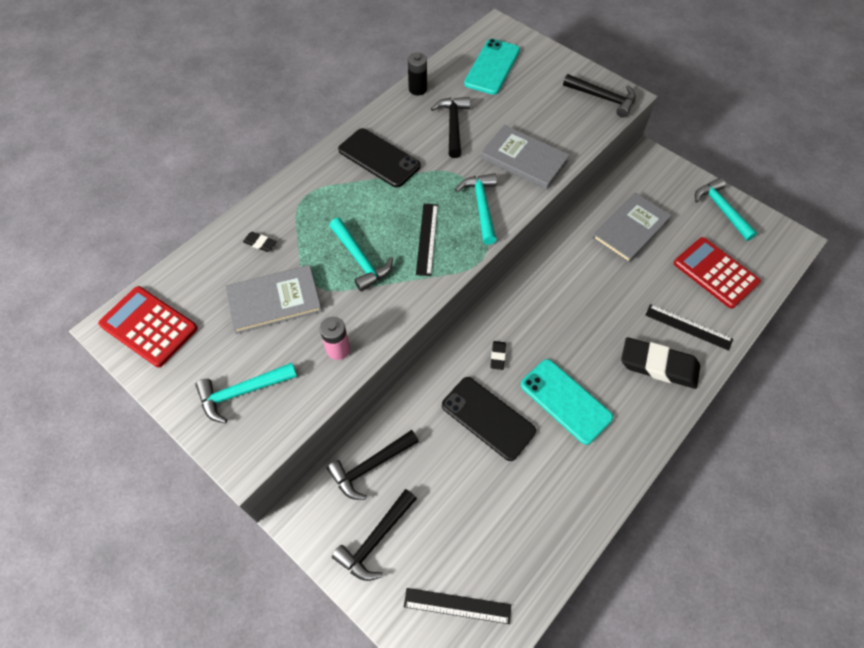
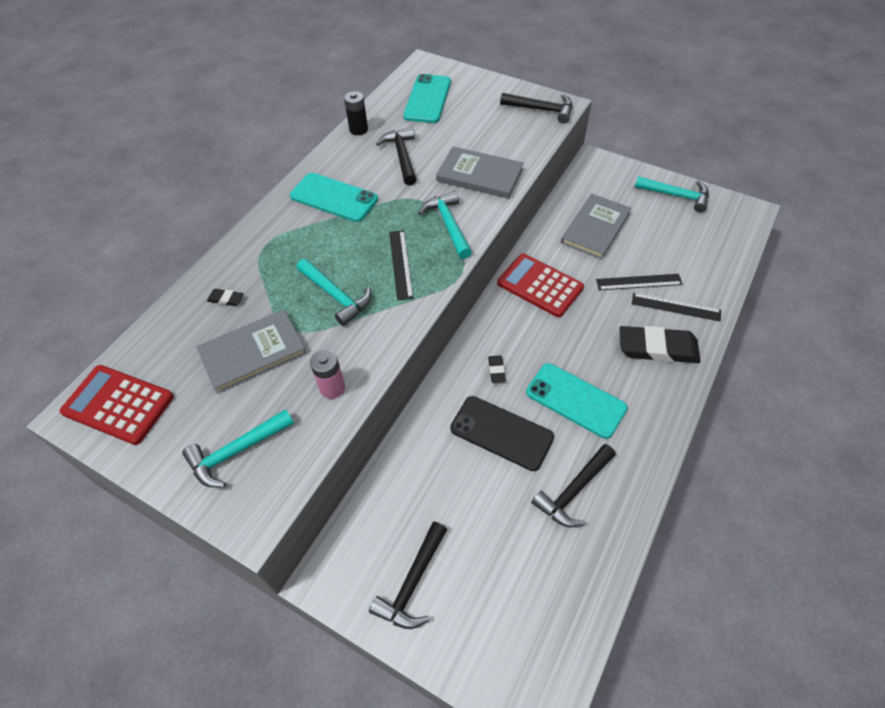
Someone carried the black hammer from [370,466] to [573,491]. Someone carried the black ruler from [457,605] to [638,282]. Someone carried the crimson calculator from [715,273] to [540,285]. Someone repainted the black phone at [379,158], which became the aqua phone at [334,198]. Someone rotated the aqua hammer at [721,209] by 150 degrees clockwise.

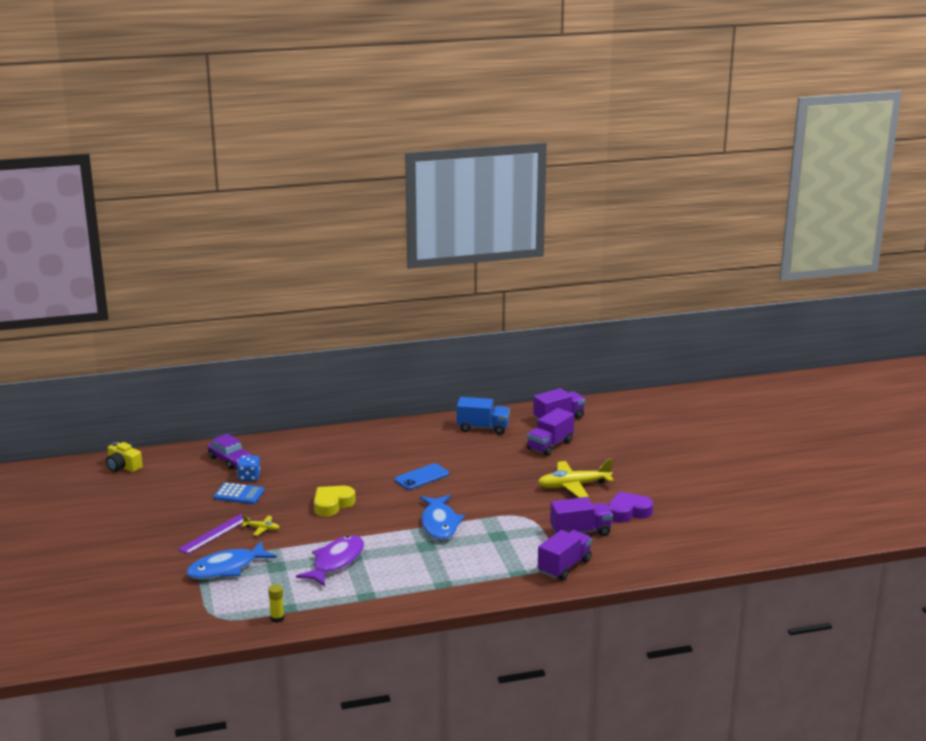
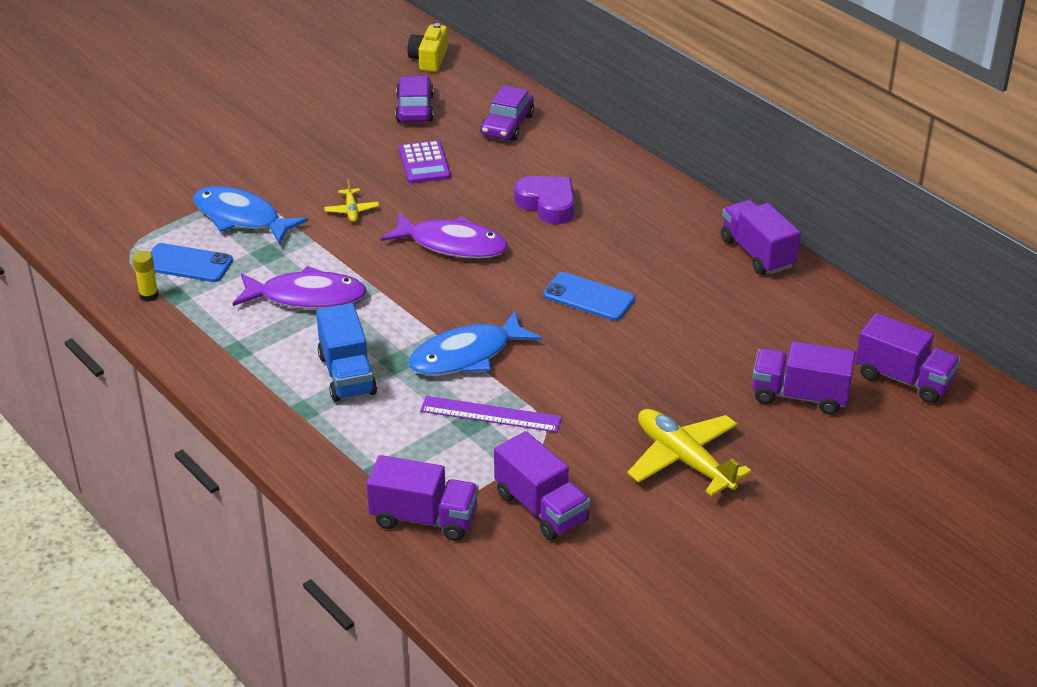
Someone took away the cobalt dice at [249,477]. Someone put down the cobalt phone at [187,263]. Someone put down the violet toy car at [414,108]. Someone put down the violet toy truck at [757,253]. Someone carried the violet ruler from [215,534] to [490,414]. Someone carried the cobalt toy truck from [483,428] to [347,374]. Someone carried the violet heart shape from [628,512] to [547,204]. Someone swapped the yellow heart shape at [332,504] for the violet toy fish at [452,244]. Someone repainted the cobalt calculator at [239,494], which became the violet calculator at [424,163].

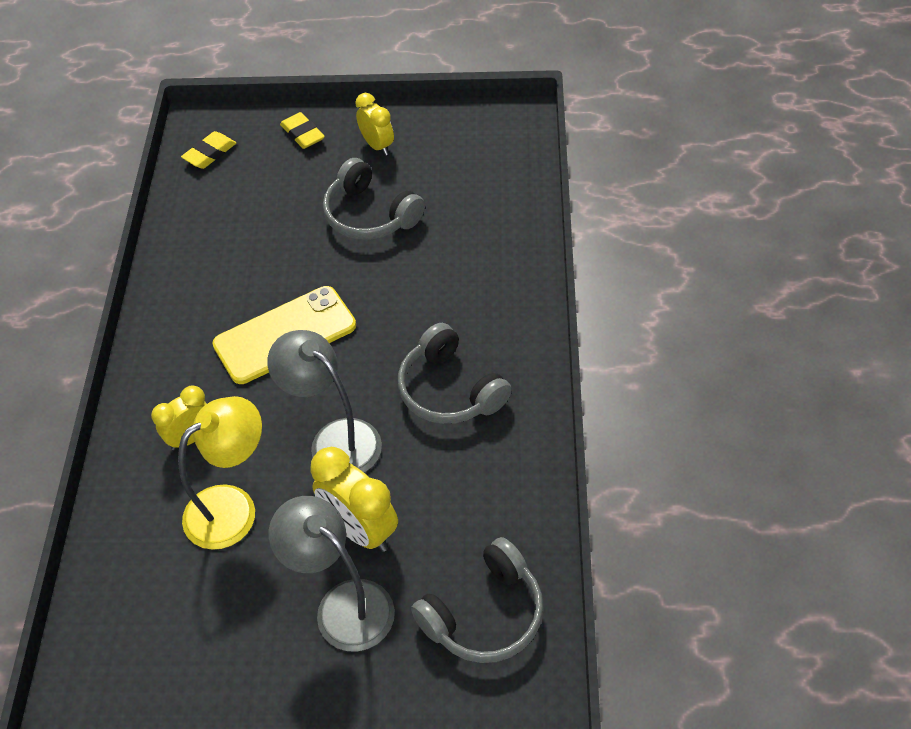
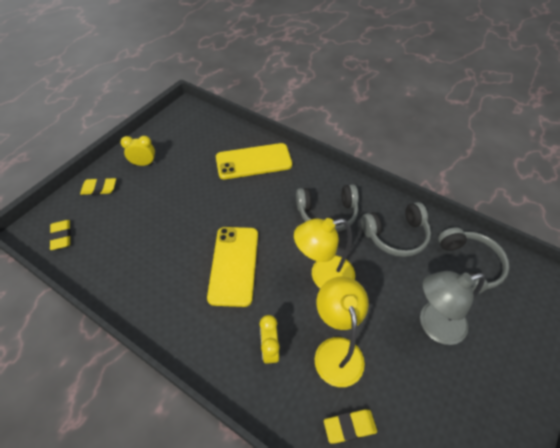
Someone took away the yellow clock at [360,530]. Someone put down the yellow phone at [253,161]. Someone put down the yellow gum eraser at [349,427]. Someone carried the ash-grey headset from [370,215] to [396,236]. Someone repainted the ash-grey lamp at [335,439], which became the yellow lamp at [323,276].

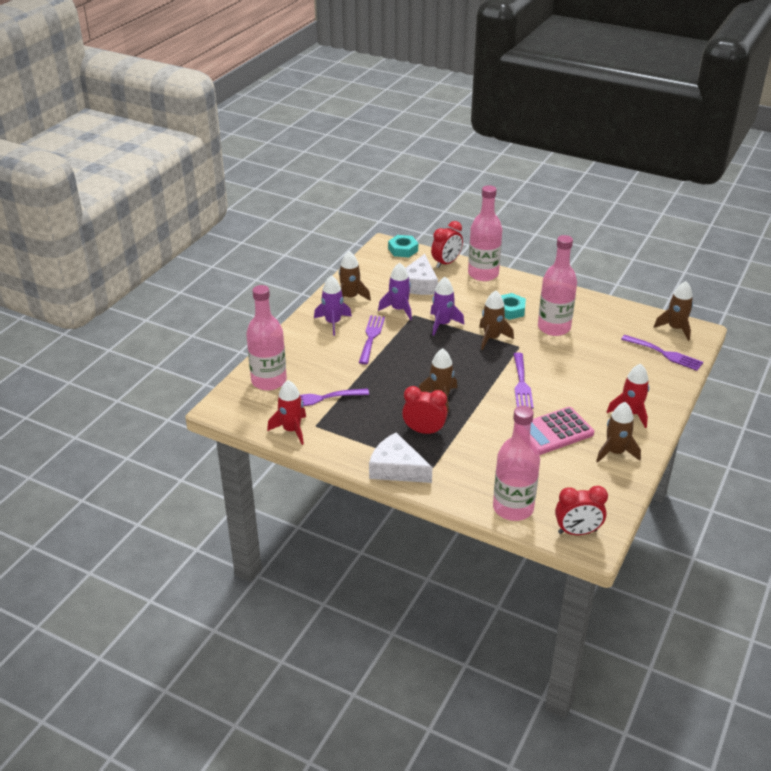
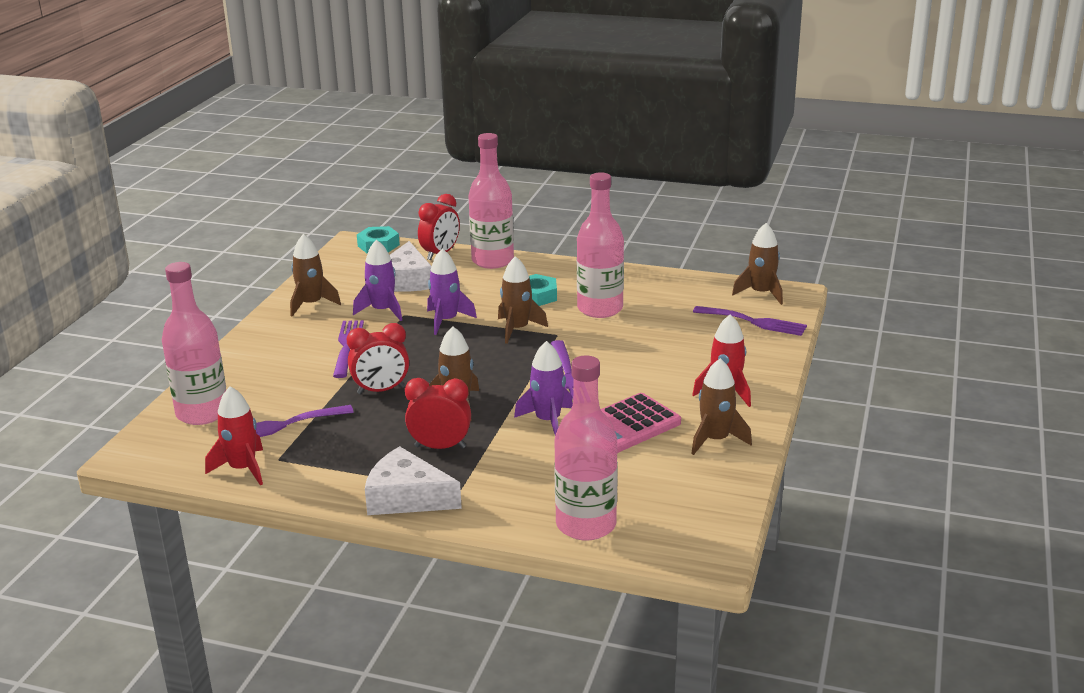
Someone carried the violet spaceship from [333,323] to [548,421]. Someone carried the crimson clock from [577,532] to [381,390].

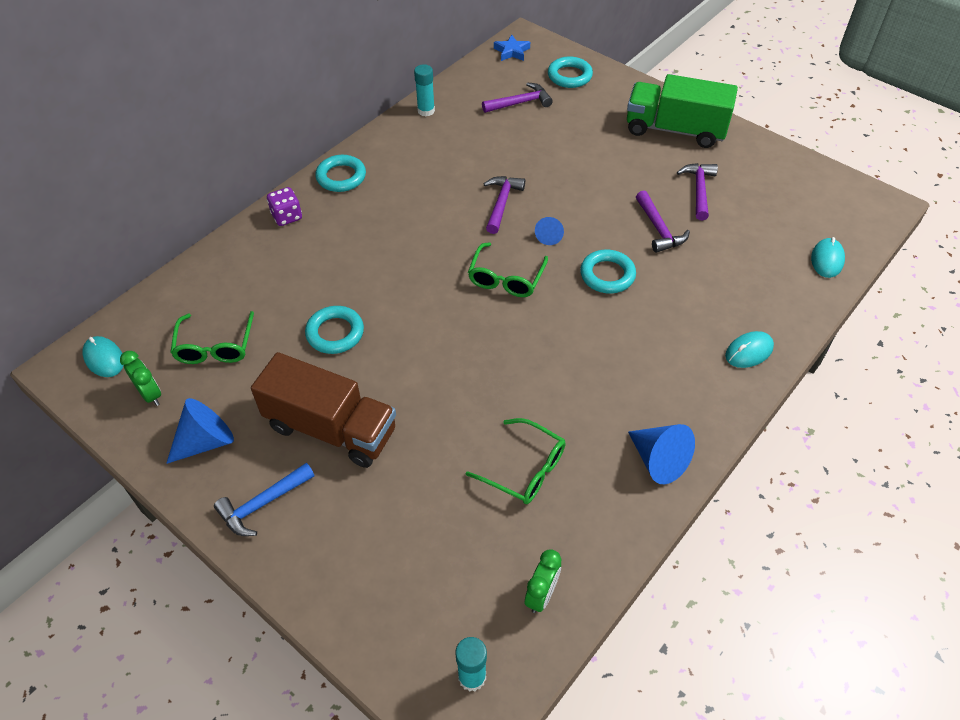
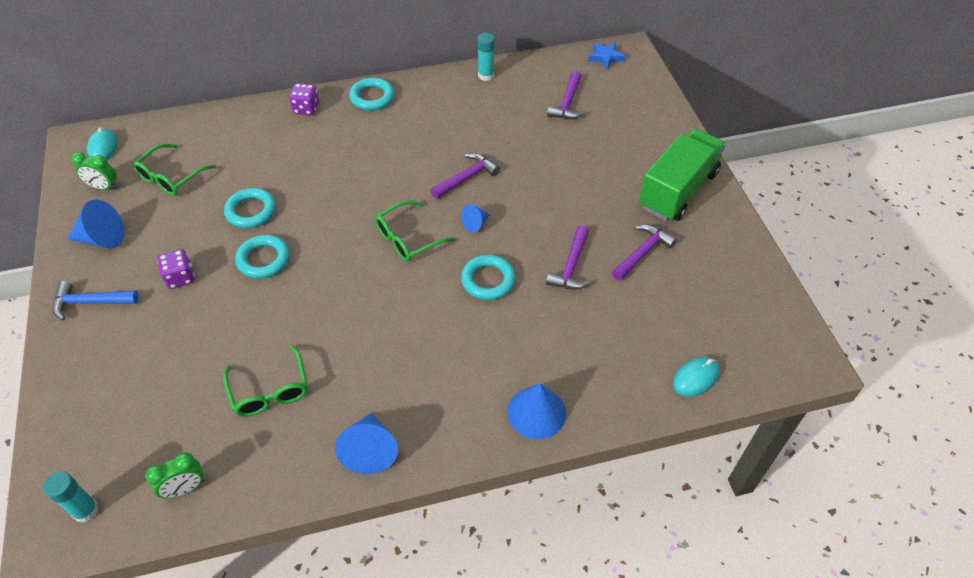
Someone carried the aqua ring from [569,76] to [263,259]. Someone swapped the brown toy truck at [331,428] for the violet dice at [180,277]. Someone swapped the aqua PC mouse at [749,351] for the cobalt solid cone at [536,412]. Someone rotated the emerald clock at [150,394] by 105 degrees clockwise. Someone rotated the violet hammer at [520,103] by 90 degrees clockwise. Someone rotated the emerald toy truck at [675,130] by 75 degrees clockwise.

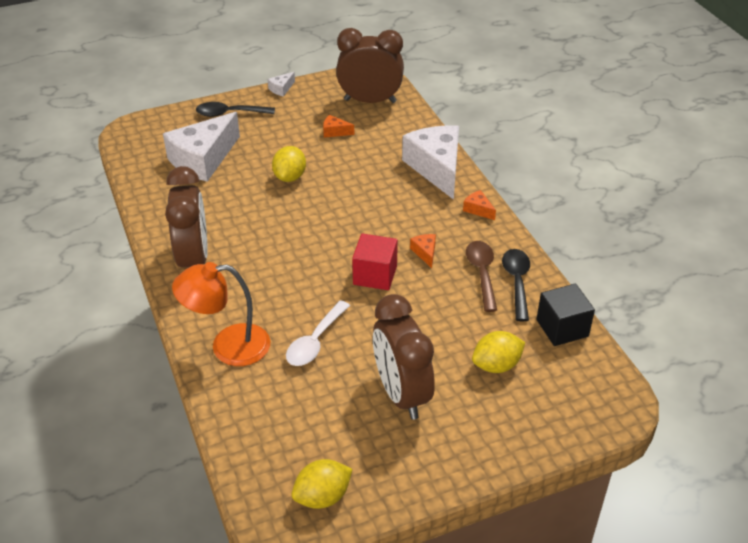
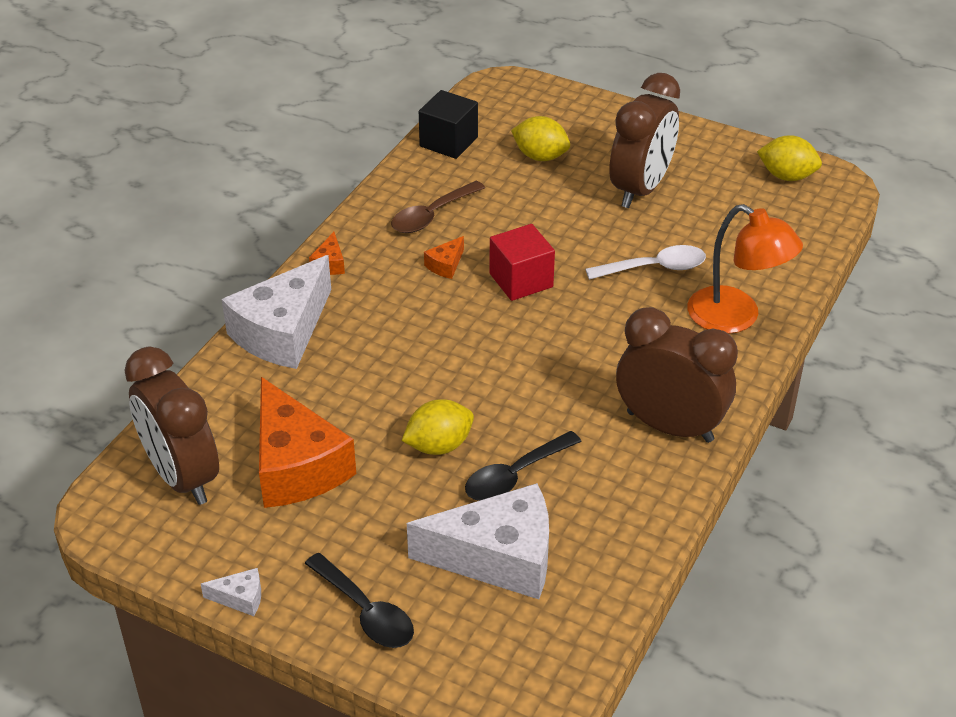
Someone carried the black spoon from [516,282] to [515,476]. Someone rotated the brown clock at [193,259] by 75 degrees clockwise. Someone scaled the orange-coloured cheese wedge at [335,132] by 2.46.

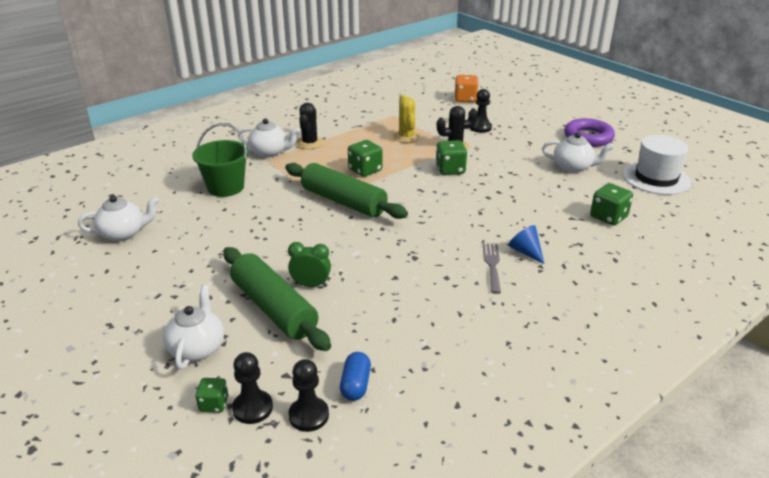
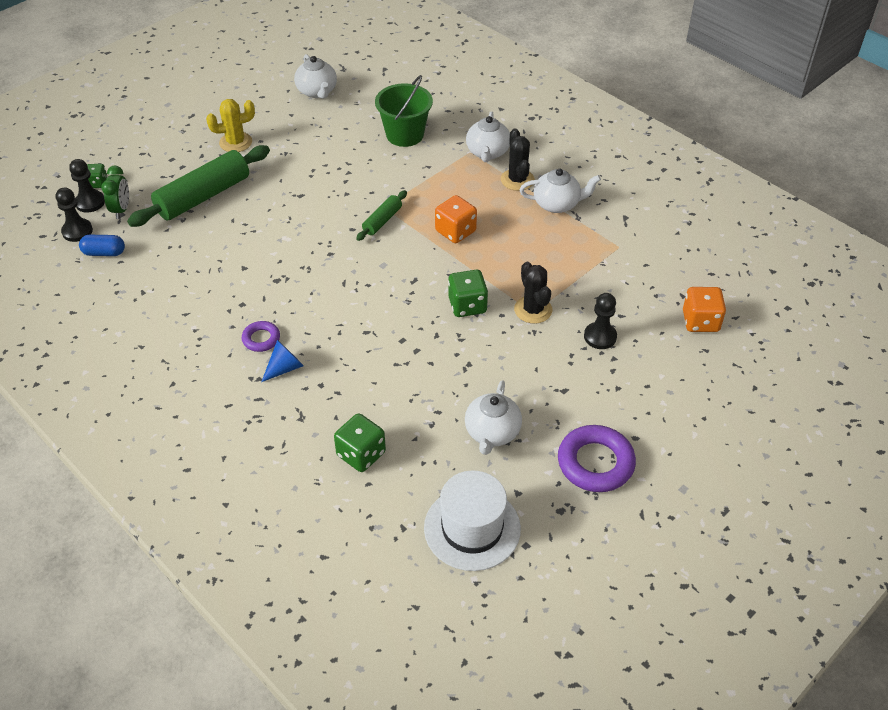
Someone carried the snow-white teapot from [197,348] to [557,204]. Someone carried the emerald clock from [311,285] to [121,210]. Someone carried the yellow saguaro cactus from [406,137] to [235,142]. Someone swapped the ash-grey dinner fork at [492,265] for the violet ring at [261,339]. Someone repainted the emerald dice at [365,170], which became the orange-coloured dice at [455,231]. Someone rotated the black saguaro cactus at [309,143] by 75 degrees clockwise. Someone scaled the emerald rolling pin at [343,201] by 0.50.

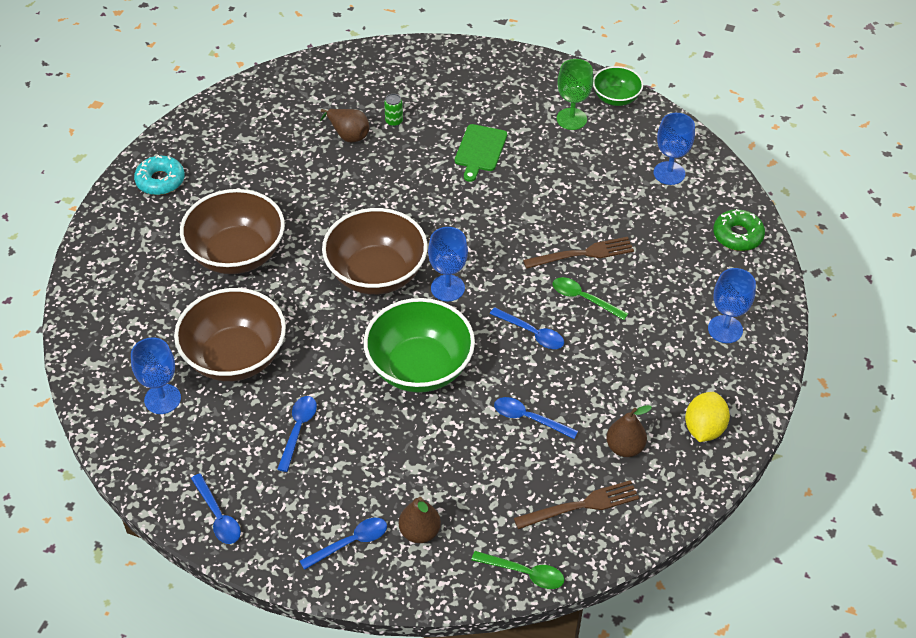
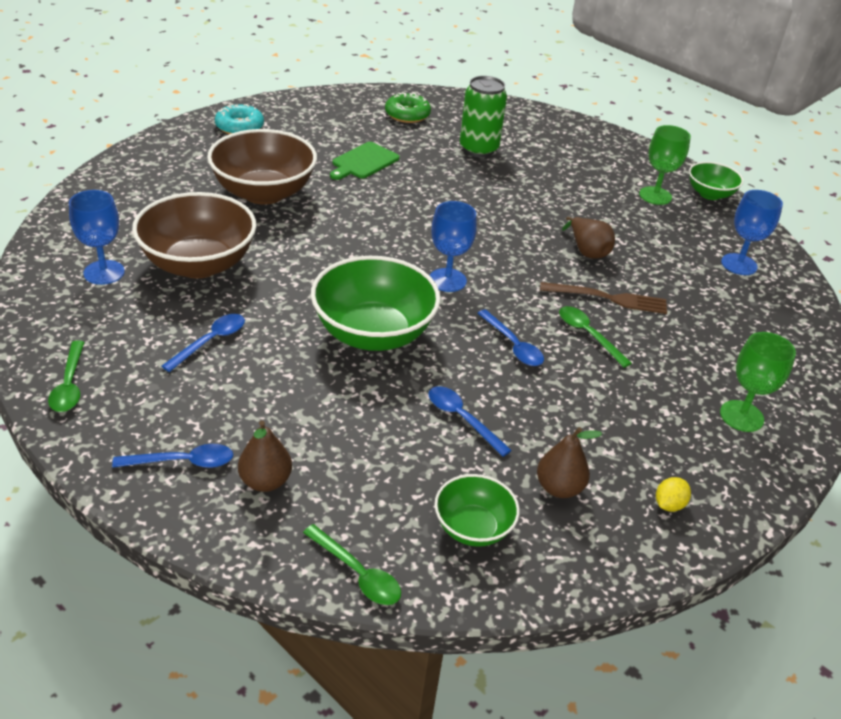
Someone took away the brown deep dish at [376,274]. Someone carried the brown toy pear from [348,135] to [587,251]. Someone carried the emerald chopping board from [480,150] to [363,162]. Someone carried the emerald doughnut from [737,235] to [407,114]. Someone swapped the brown dinner fork at [582,505] for the emerald deep dish at [473,528]. Someone repainted the cobalt spoon at [218,516], which became the emerald spoon at [69,385]. Someone repainted the cobalt wine glass at [725,329], which became the emerald wine glass at [741,416]. Someone scaled the emerald can at [394,121] by 2.24. Someone scaled the yellow toy lemon at [704,428] by 0.58.

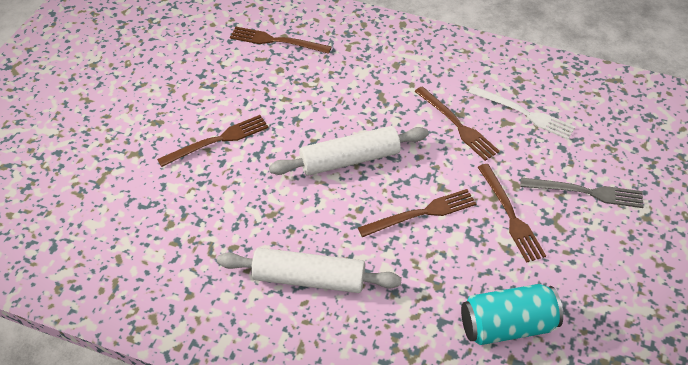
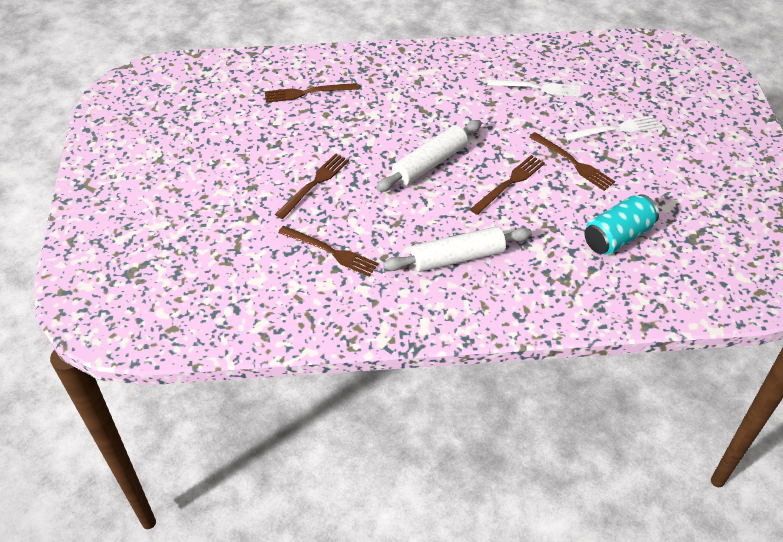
Someone carried the brown dinner fork from [457,125] to [330,252]. Someone repainted the ash-grey dinner fork at [586,192], which became the snow-white dinner fork at [615,129].

